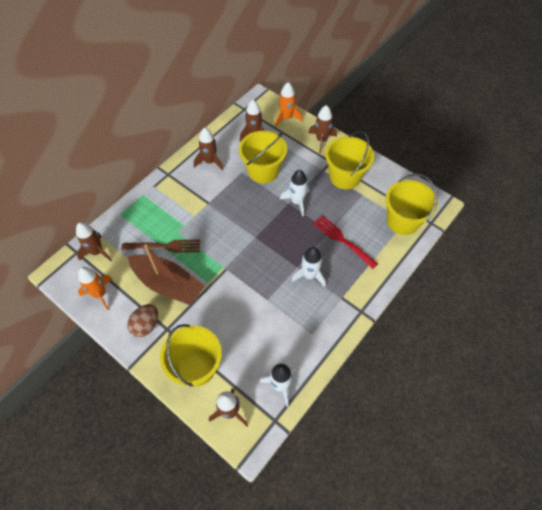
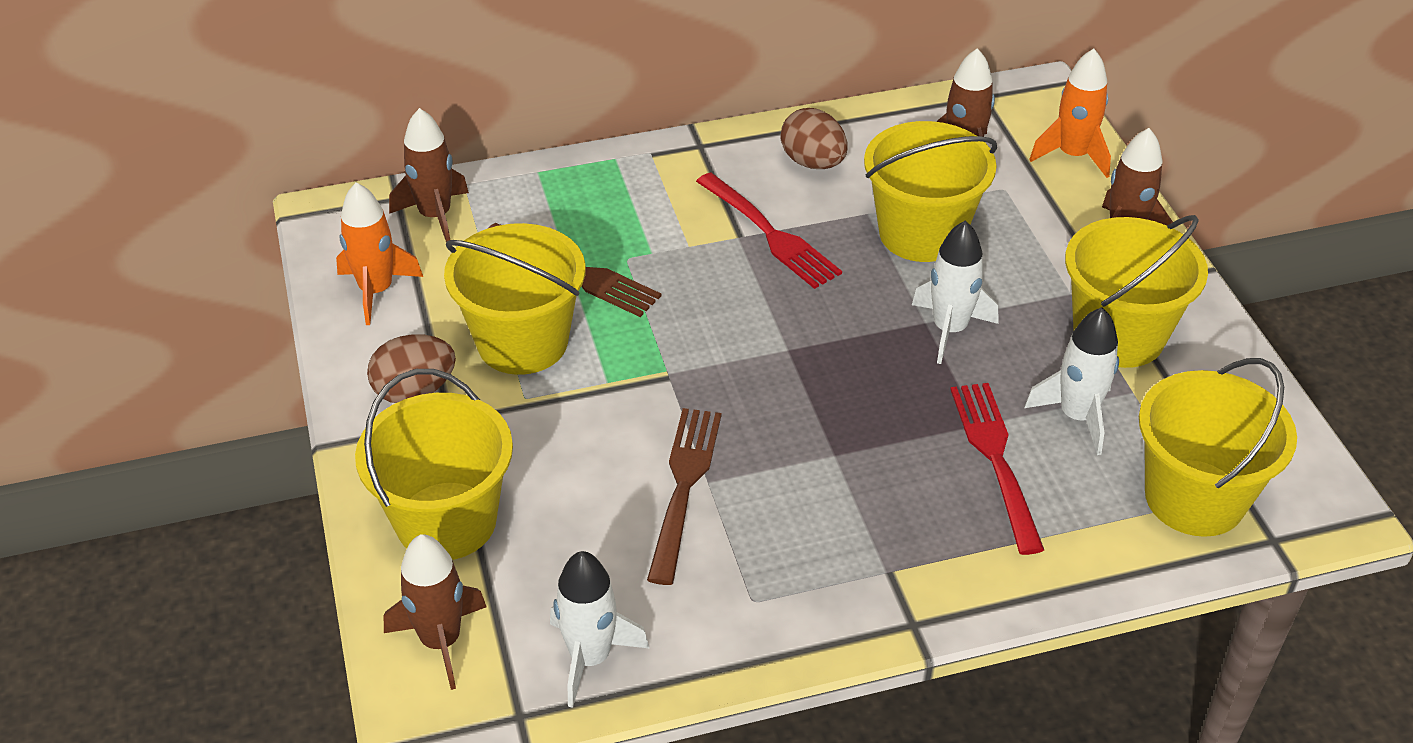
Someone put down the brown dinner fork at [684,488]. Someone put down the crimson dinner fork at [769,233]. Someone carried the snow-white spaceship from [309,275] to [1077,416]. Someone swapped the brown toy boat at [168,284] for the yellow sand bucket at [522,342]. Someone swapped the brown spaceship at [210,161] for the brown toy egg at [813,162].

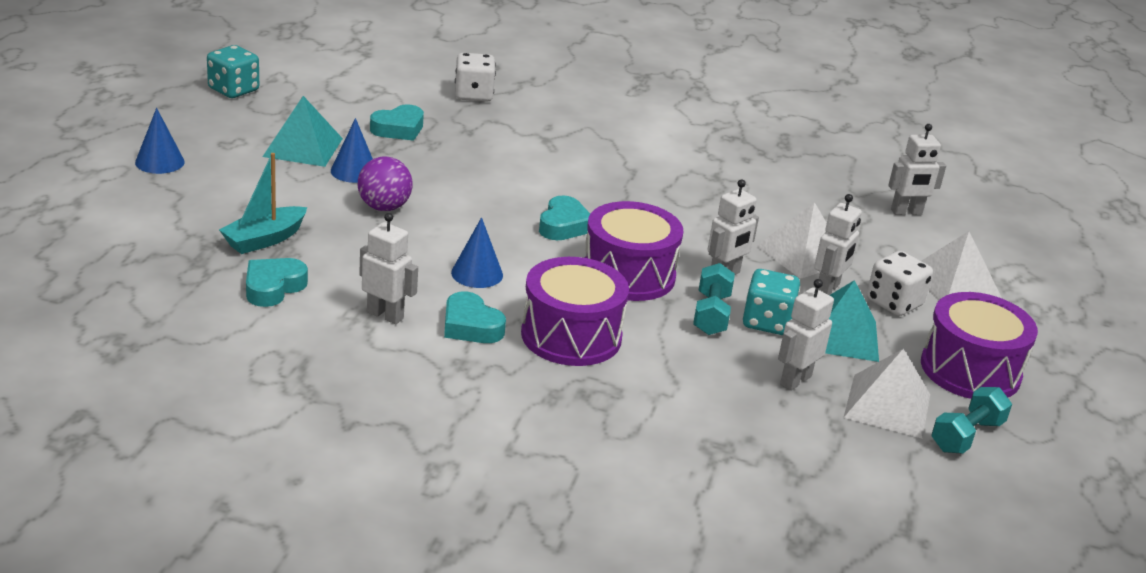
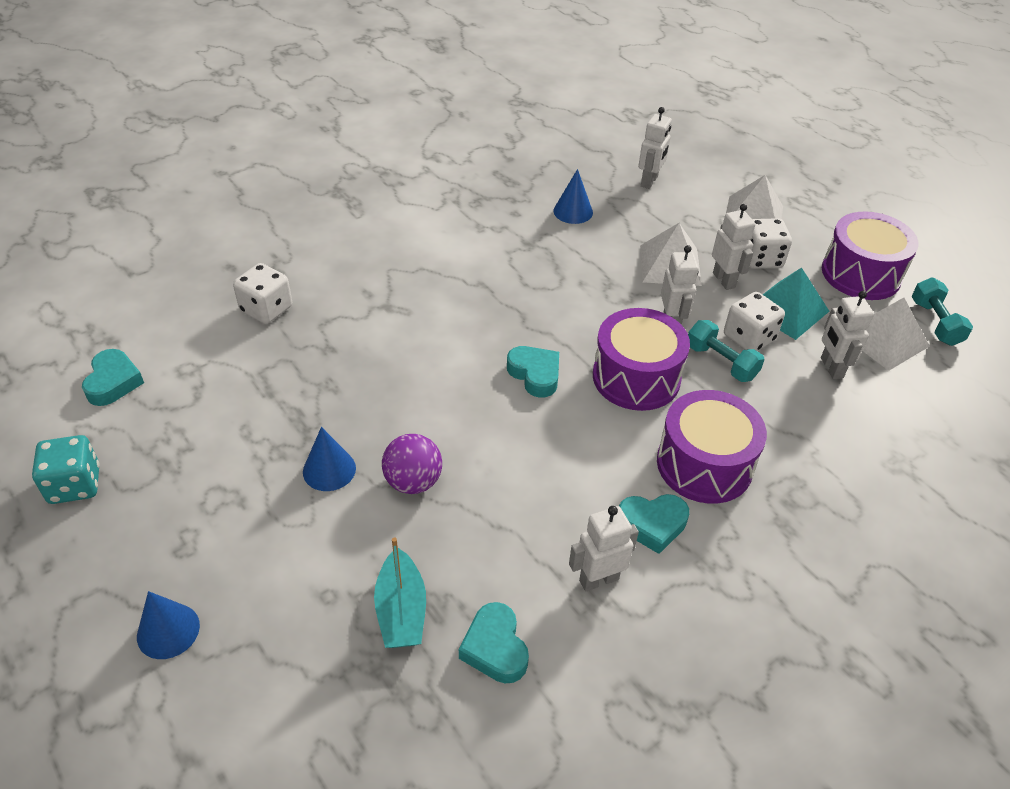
Someone took away the aqua solid pyramid at [303,147]. Someone carried the aqua heart shape from [398,129] to [113,382]. Someone carried the cobalt solid cone from [477,273] to [573,211]. Someone repainted the aqua dice at [767,322], which became the snow-white dice at [749,338].

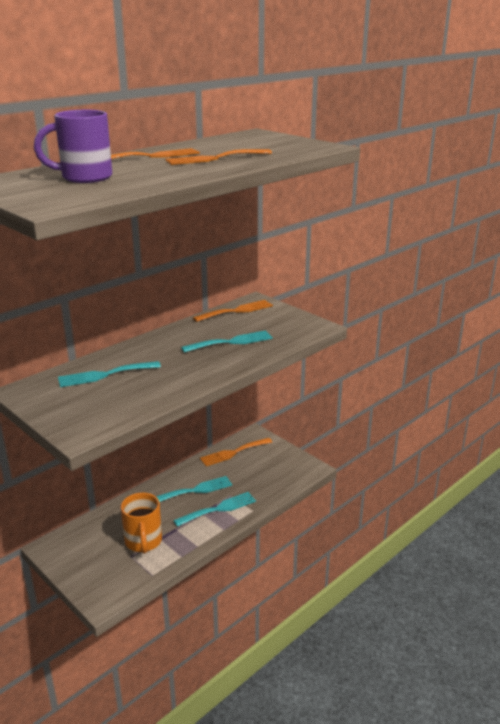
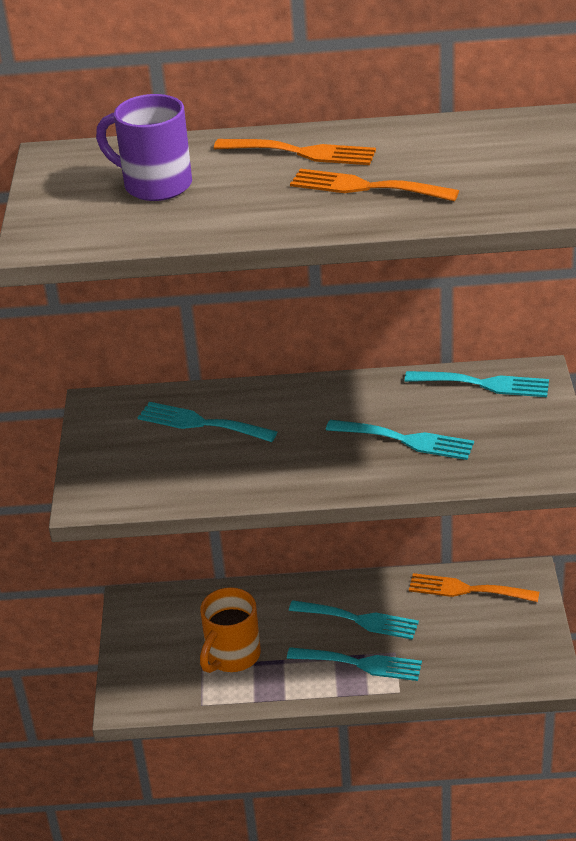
Someone repainted the orange-coloured dinner fork at [237,311], which became the aqua dinner fork at [484,384].

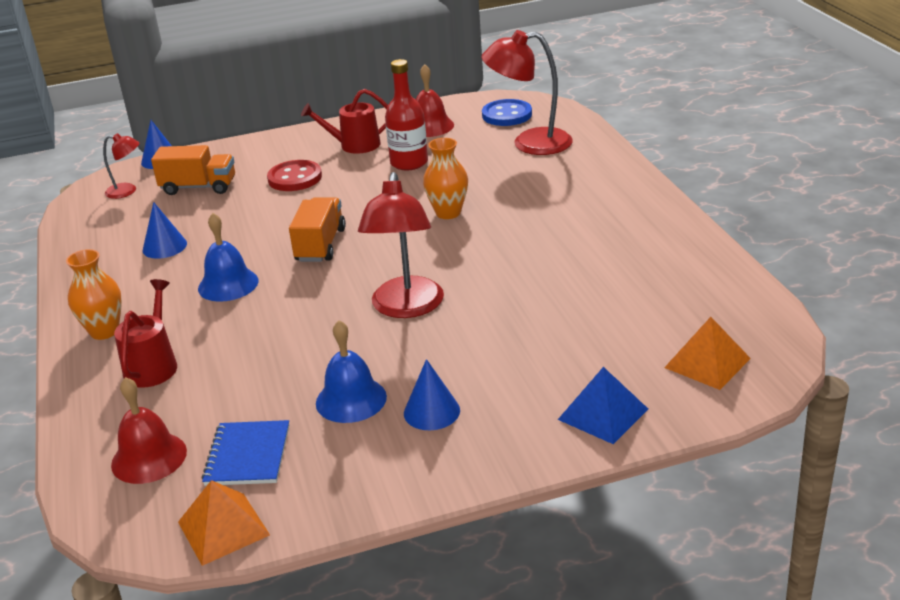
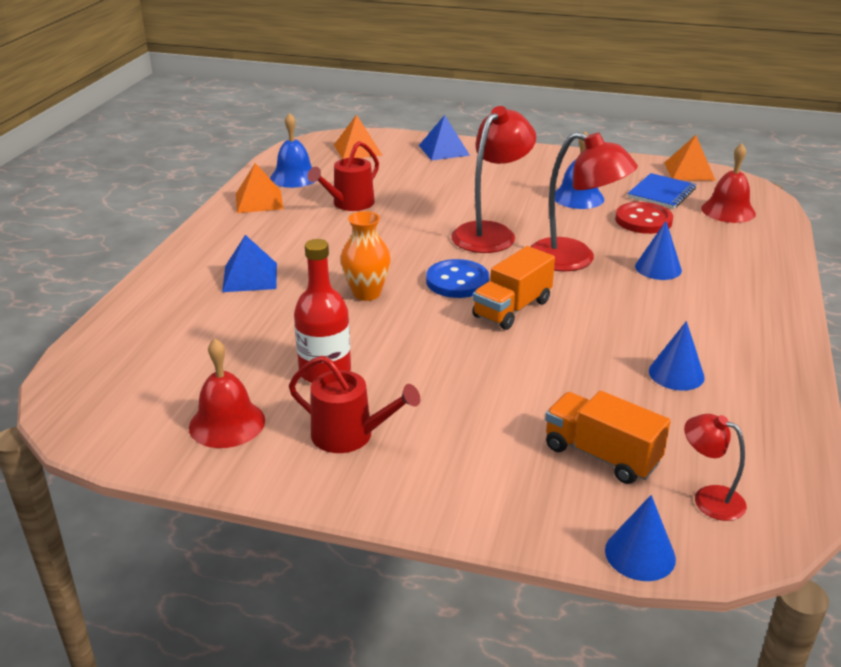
Someone took away the orange-coloured tall vase at [104,331]. Someone put down the cobalt solid pyramid at [250,277]. Someone put down the orange-coloured solid pyramid at [259,201]. Someone carried the crimson watering pot from [153,365] to [349,204]. Someone carried the cobalt school bell from [228,284] to [294,177]. Someone carried the crimson button from [295,178] to [643,220]. Someone carried the cobalt solid cone from [431,411] to [658,268]. Someone carried the crimson lamp from [529,143] to [574,259]. Someone carried the cobalt button from [507,115] to [457,281].

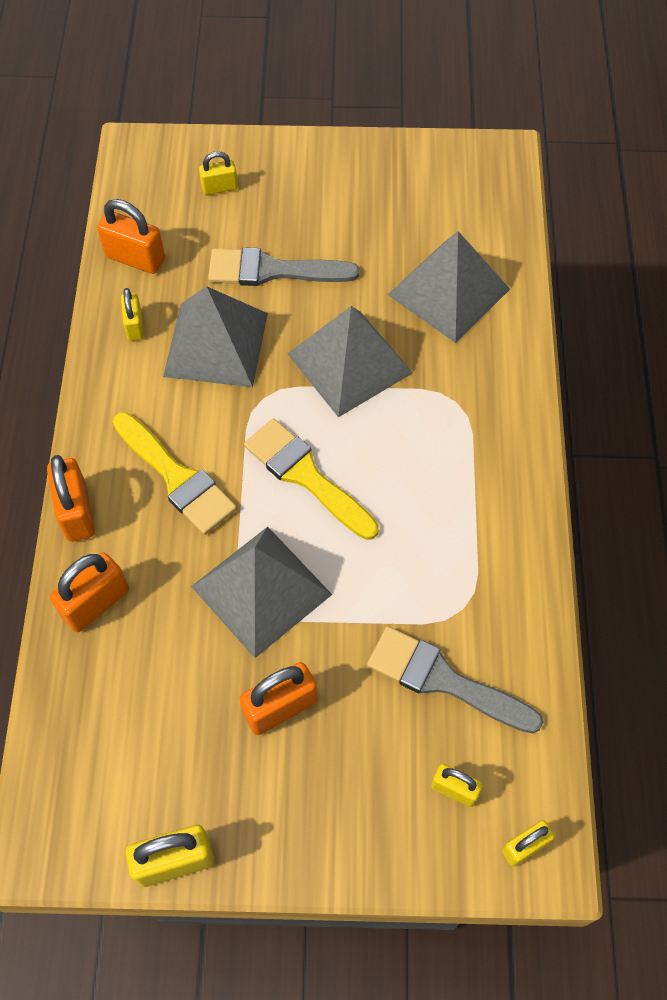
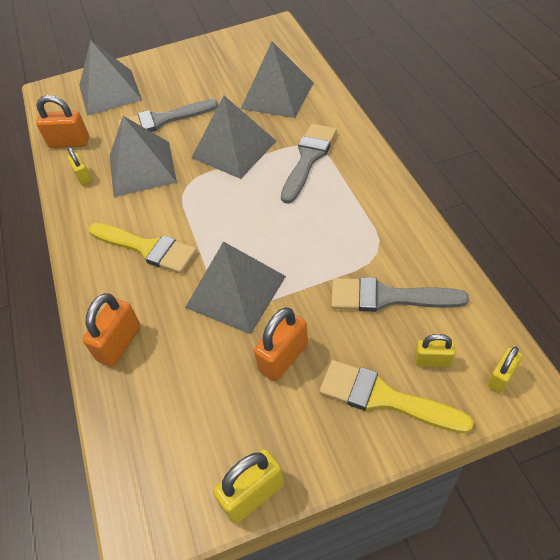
Someone took away the orange-coloured padlock at [76,512]. Someone put down the ash-grey brush at [308,159]. Someone carried the yellow brush from [306,476] to [384,398]. Someone swapped the yellow padlock at [219,187] for the ash-grey solid pyramid at [110,92].

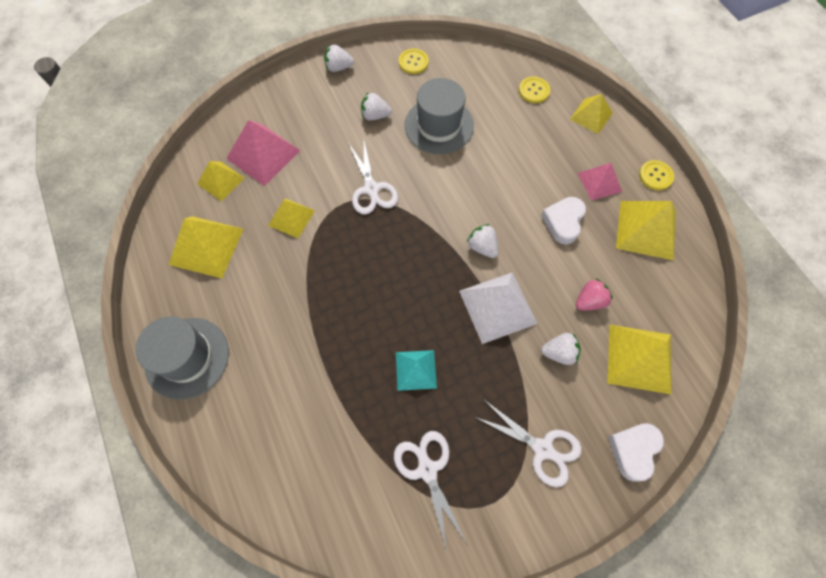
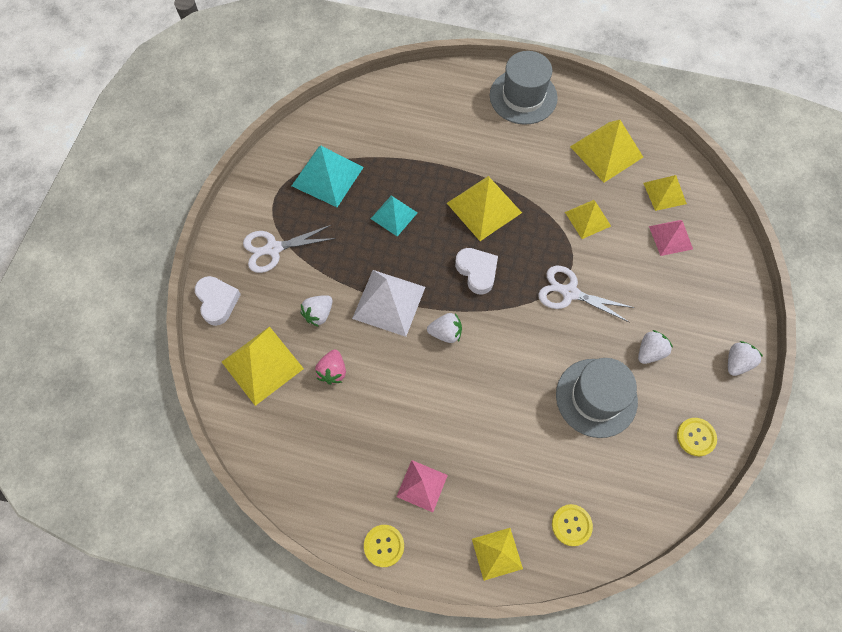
Someone carried the snow-white heart shape from [563,222] to [477,271]. Someone carried the yellow solid pyramid from [646,230] to [484,207]. Someone swapped the snow-white scissors at [427,470] for the aqua solid pyramid at [327,176]. Someone scaled the pink solid pyramid at [263,154] by 0.62.

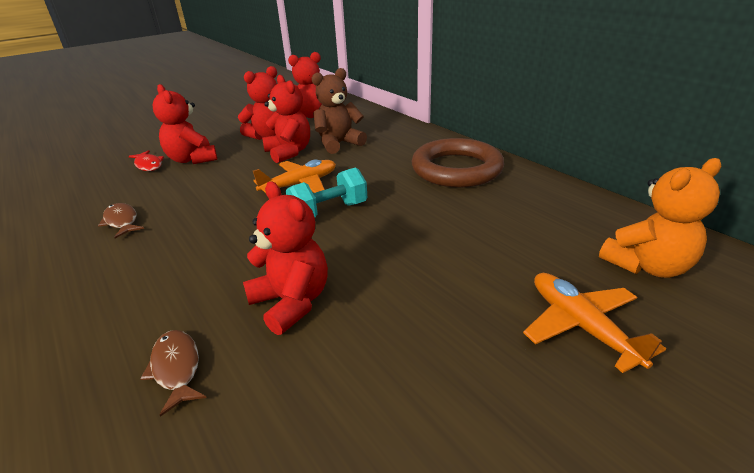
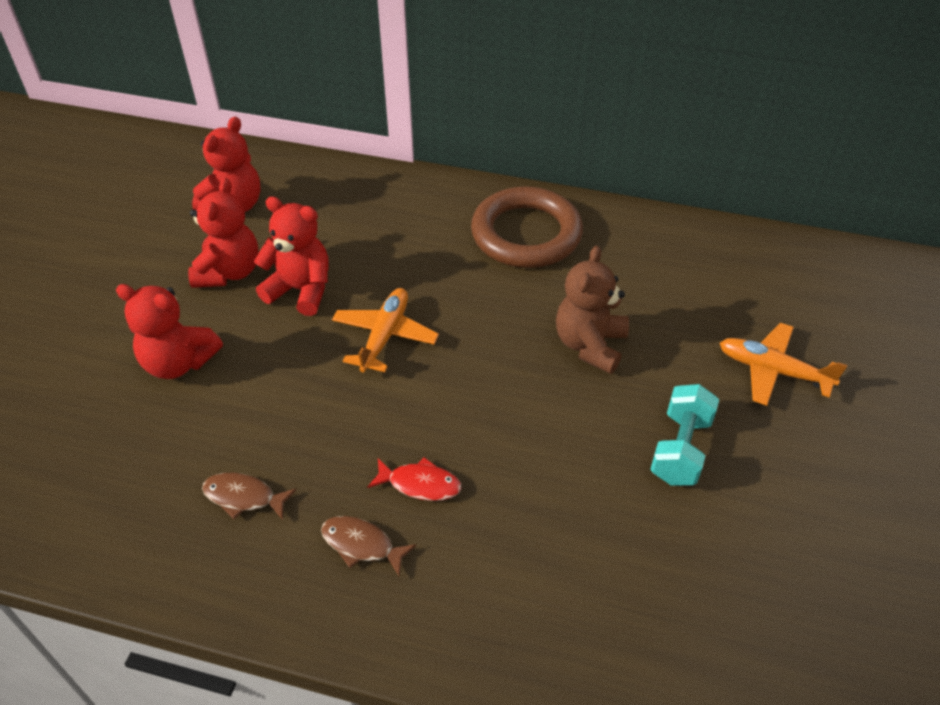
Someone took away the crimson teddy at [291,302]. Someone took away the orange-coloured teddy at [647,266]. Someone carried the crimson toy fish from [148,165] to [420,484]. Someone carried the brown toy fish from [176,368] to [362,544]. Someone carried the aqua dumbbell from [329,211] to [680,449]. Someone carried the brown teddy from [338,144] to [590,345].

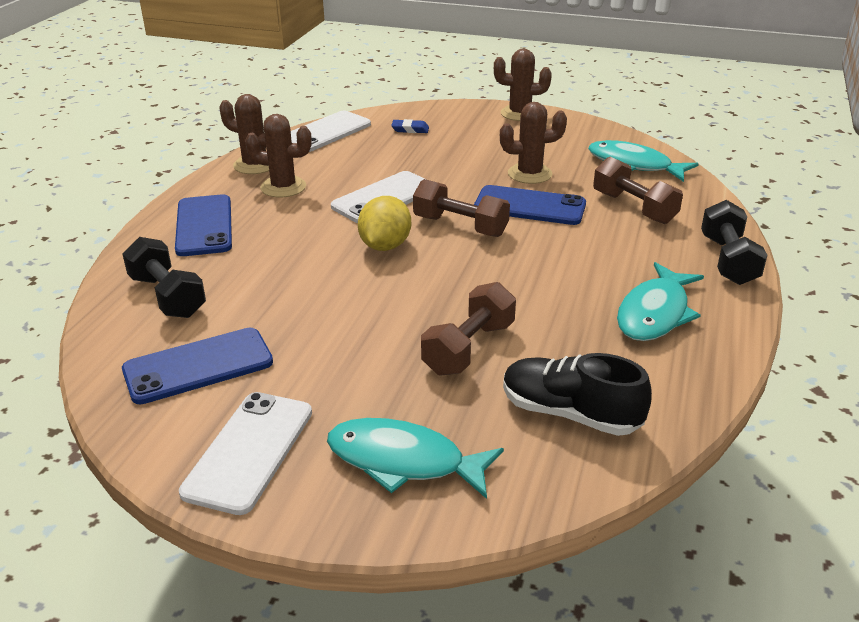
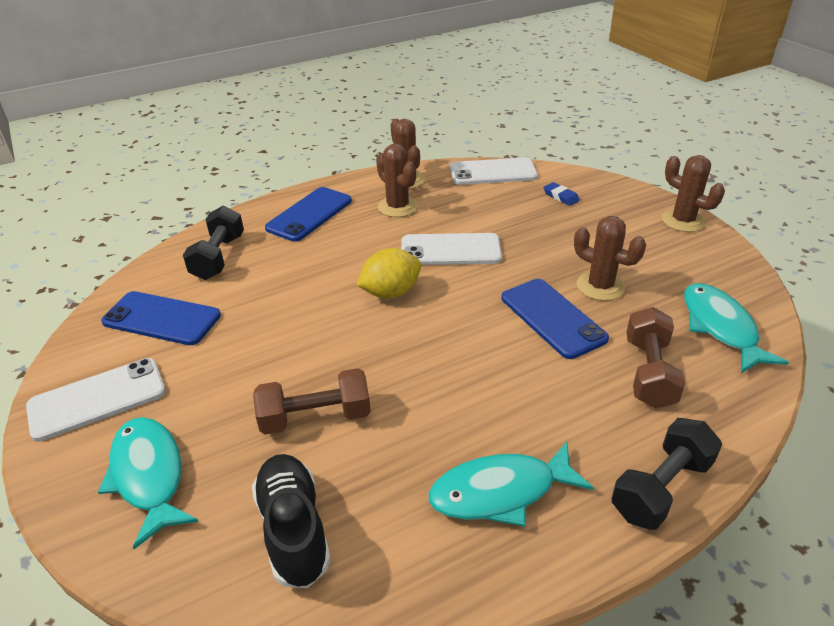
Someone took away the brown dumbbell at [460,226].

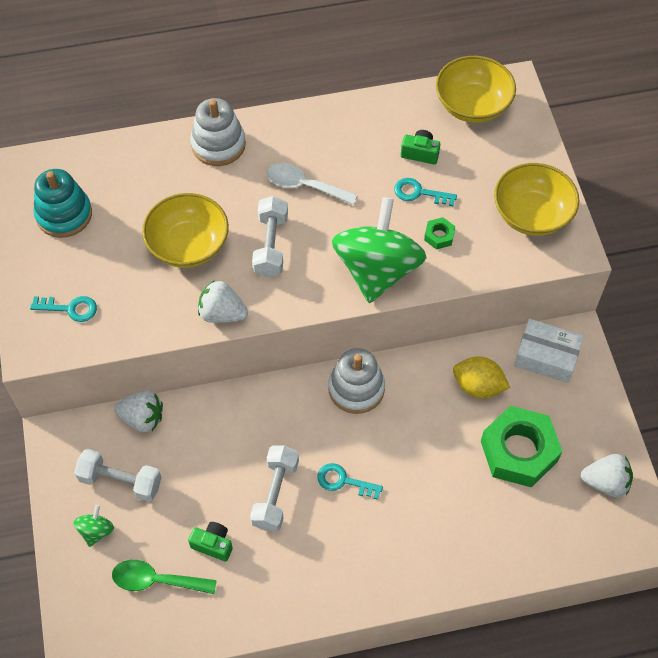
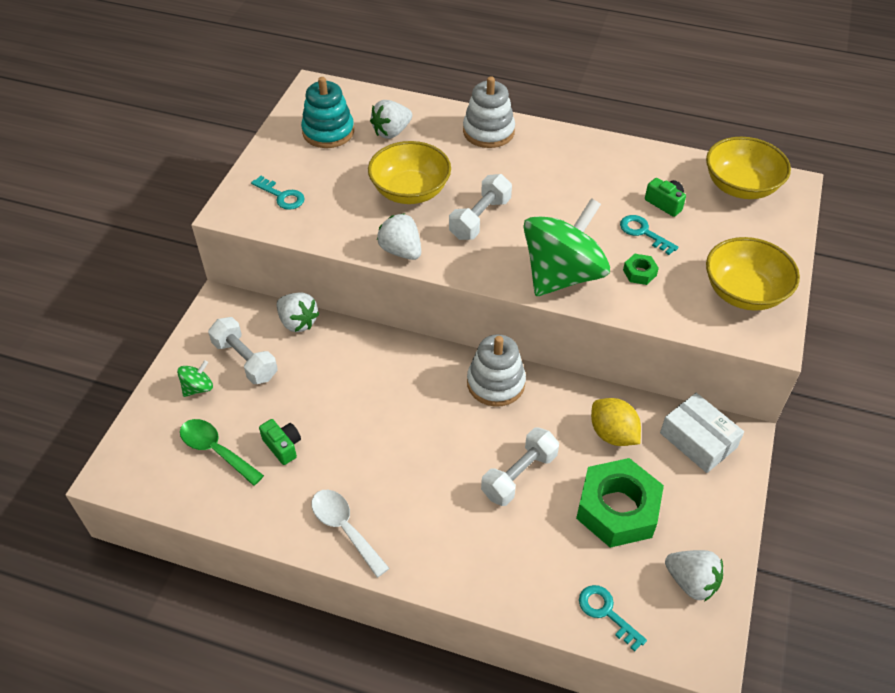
Someone put down the snow-white strawberry at [391,132]. Someone carried the snow-white dumbbell from [275,494] to [519,475]. Someone carried the snow-white spoon from [304,186] to [345,528]. Someone carried the aqua key from [343,481] to [606,612].

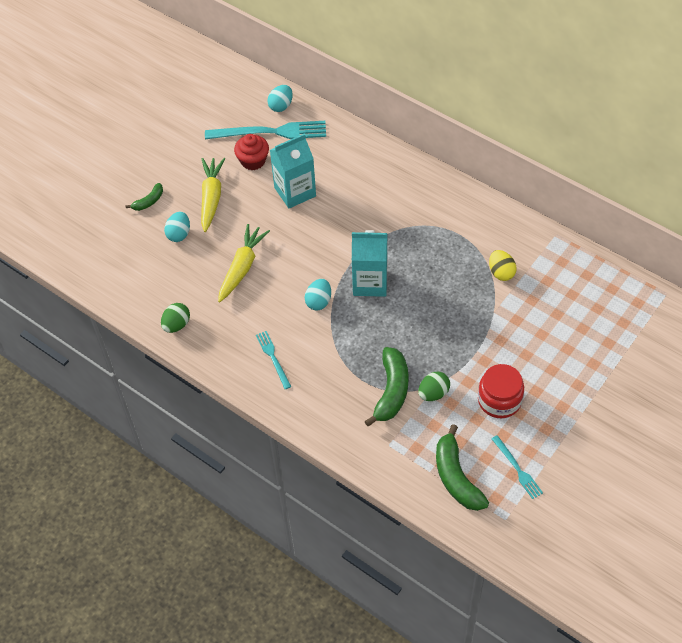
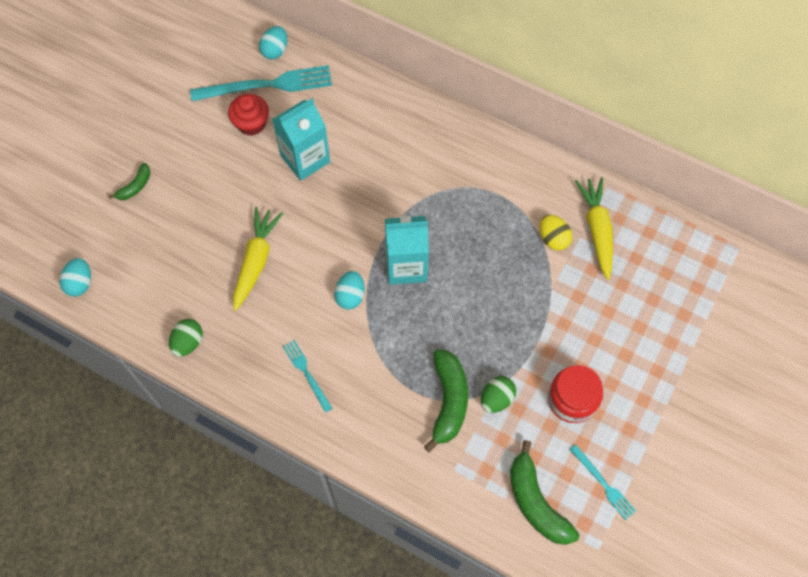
Someone carried the aqua toy egg from [179,234] to [80,283]. Someone carried the yellow carrot from [211,197] to [597,229].

